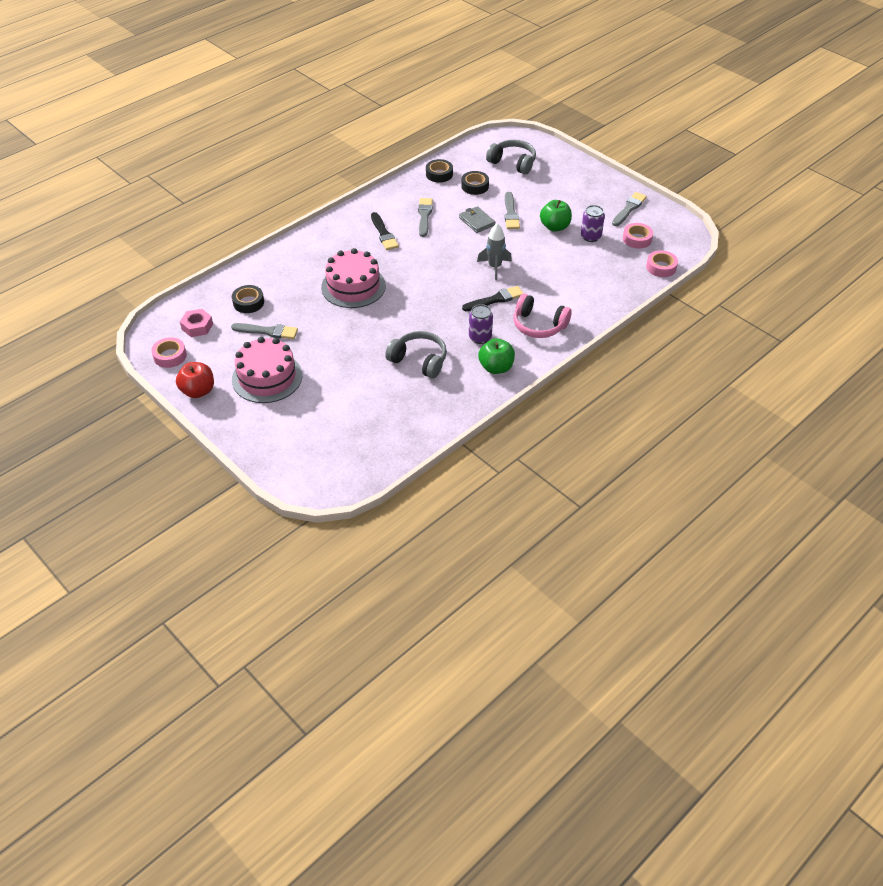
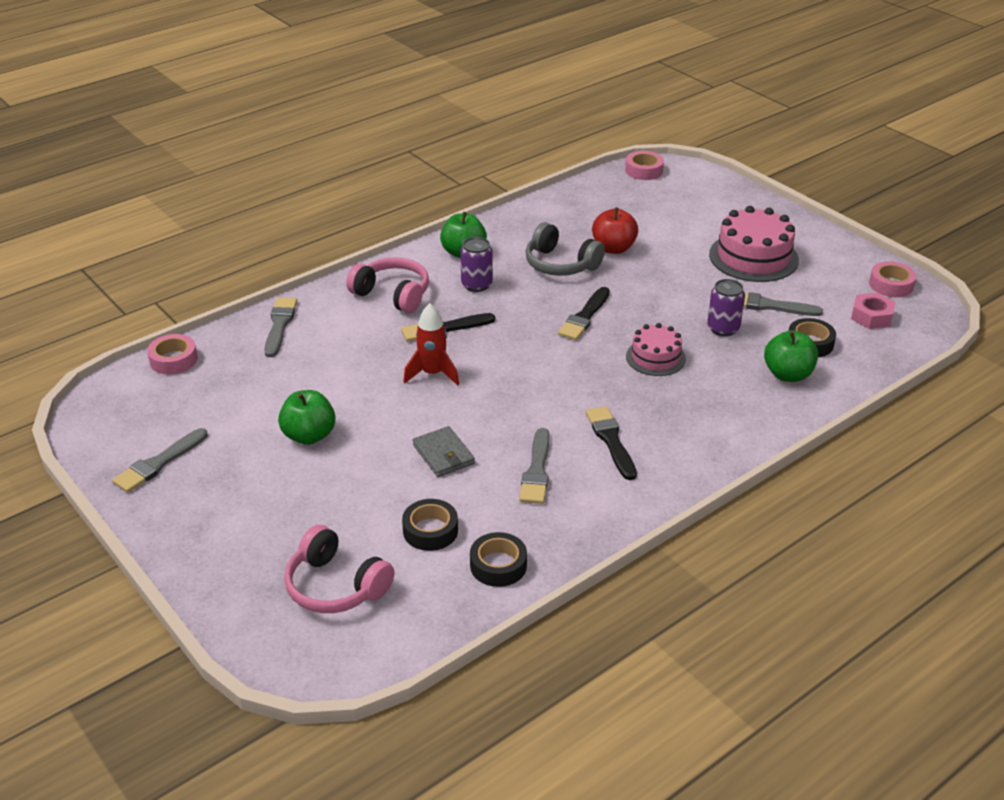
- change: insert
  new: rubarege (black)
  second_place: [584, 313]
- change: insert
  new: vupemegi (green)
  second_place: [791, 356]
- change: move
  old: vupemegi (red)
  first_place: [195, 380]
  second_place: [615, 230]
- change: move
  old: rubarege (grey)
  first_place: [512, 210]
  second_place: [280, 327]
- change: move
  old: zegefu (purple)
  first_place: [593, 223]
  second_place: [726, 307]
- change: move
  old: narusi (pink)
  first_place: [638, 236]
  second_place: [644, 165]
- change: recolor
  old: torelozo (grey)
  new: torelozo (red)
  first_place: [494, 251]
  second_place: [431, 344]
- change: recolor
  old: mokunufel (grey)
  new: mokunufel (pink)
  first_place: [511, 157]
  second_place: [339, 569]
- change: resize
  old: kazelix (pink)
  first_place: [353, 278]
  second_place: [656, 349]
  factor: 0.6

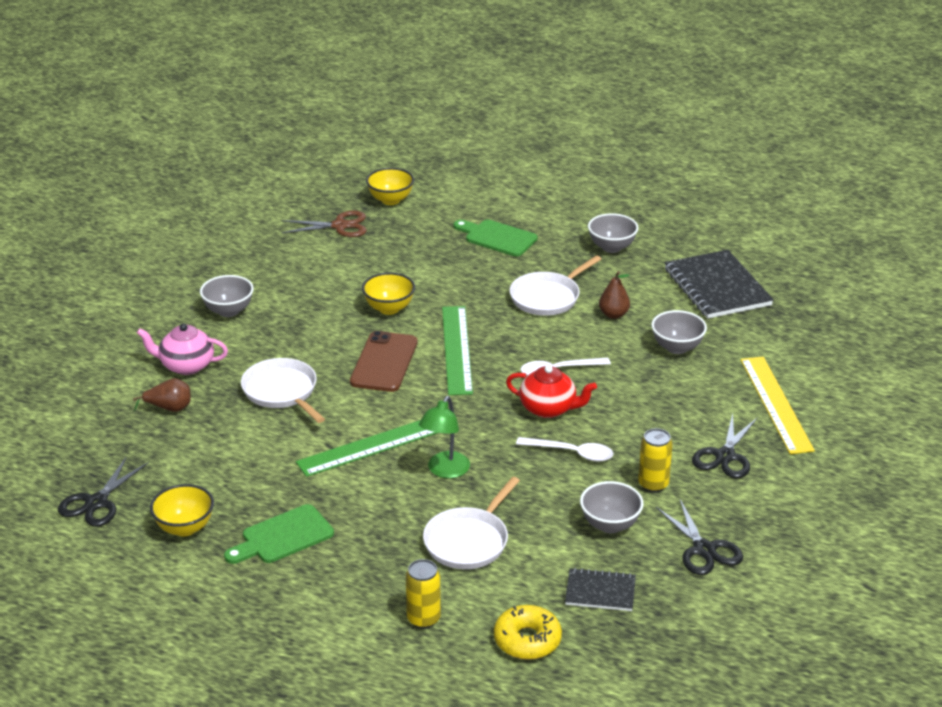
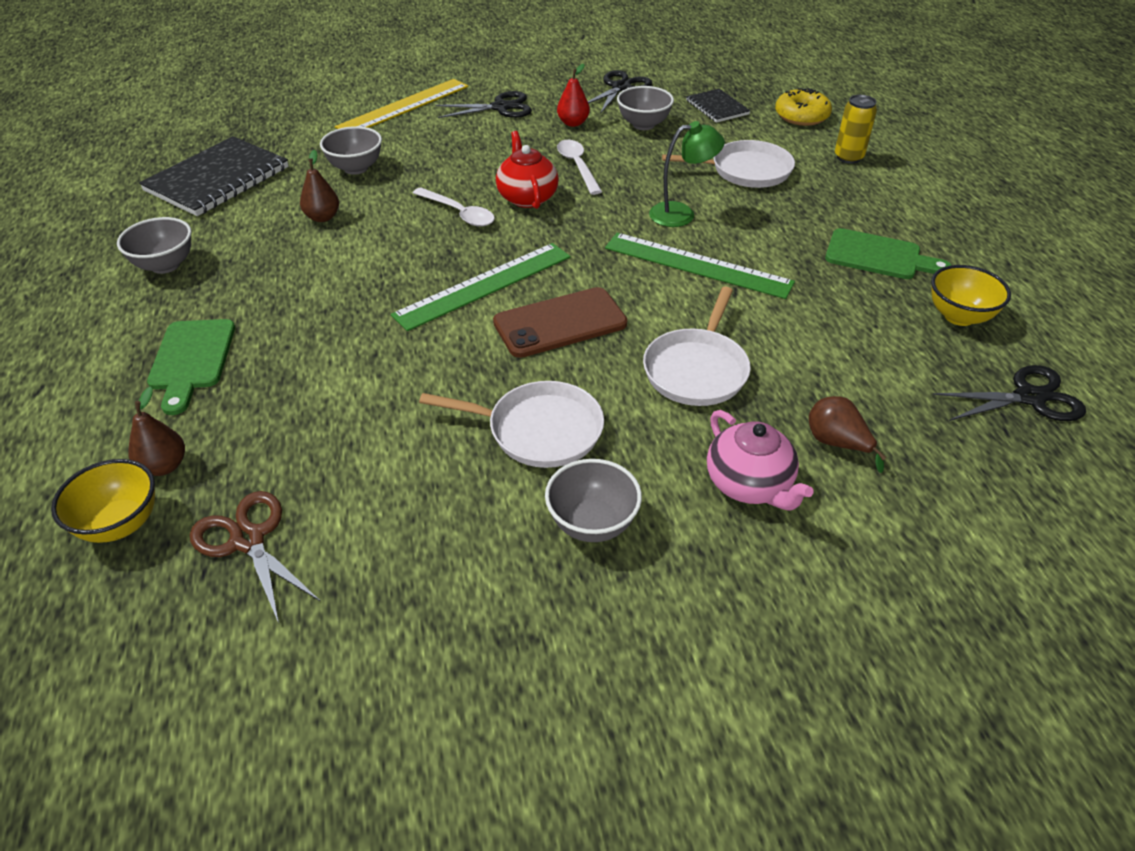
- change: delete
  old: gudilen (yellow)
  first_place: [388, 293]
- change: insert
  new: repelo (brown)
  second_place: [156, 431]
- change: move
  old: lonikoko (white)
  first_place: [555, 285]
  second_place: [511, 424]
- change: replace
  old: zegefu (yellow)
  new: repelo (red)
  first_place: [655, 460]
  second_place: [573, 95]

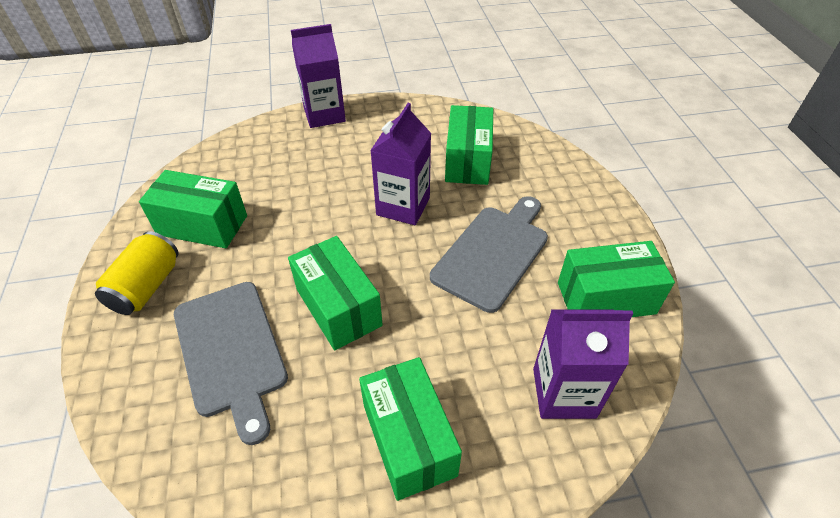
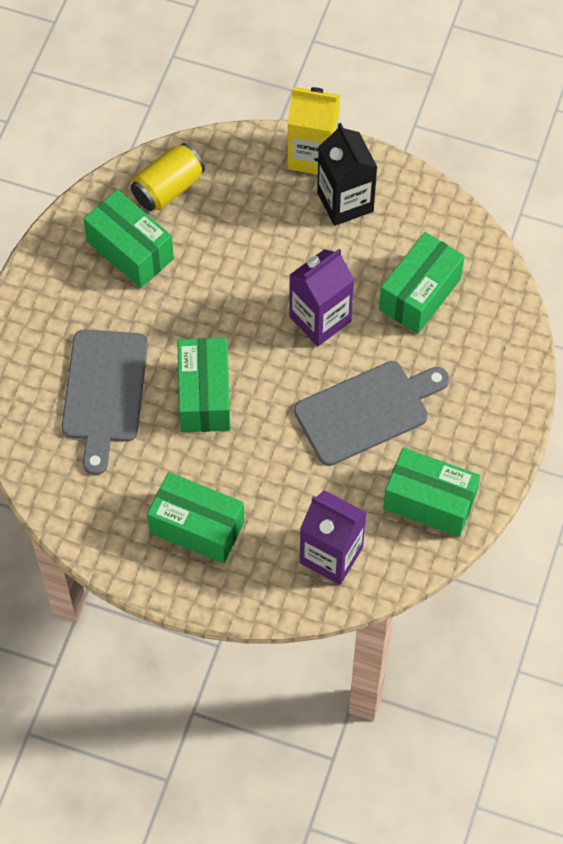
- change: insert
  new: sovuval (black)
  second_place: [347, 174]
- change: move
  old: zegefu (yellow)
  first_place: [137, 273]
  second_place: [168, 177]
- change: recolor
  old: sovuval (purple)
  new: sovuval (yellow)
  first_place: [318, 76]
  second_place: [314, 131]
- change: rotate
  old: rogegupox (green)
  first_place: [410, 429]
  second_place: [196, 518]
  degrees: -75

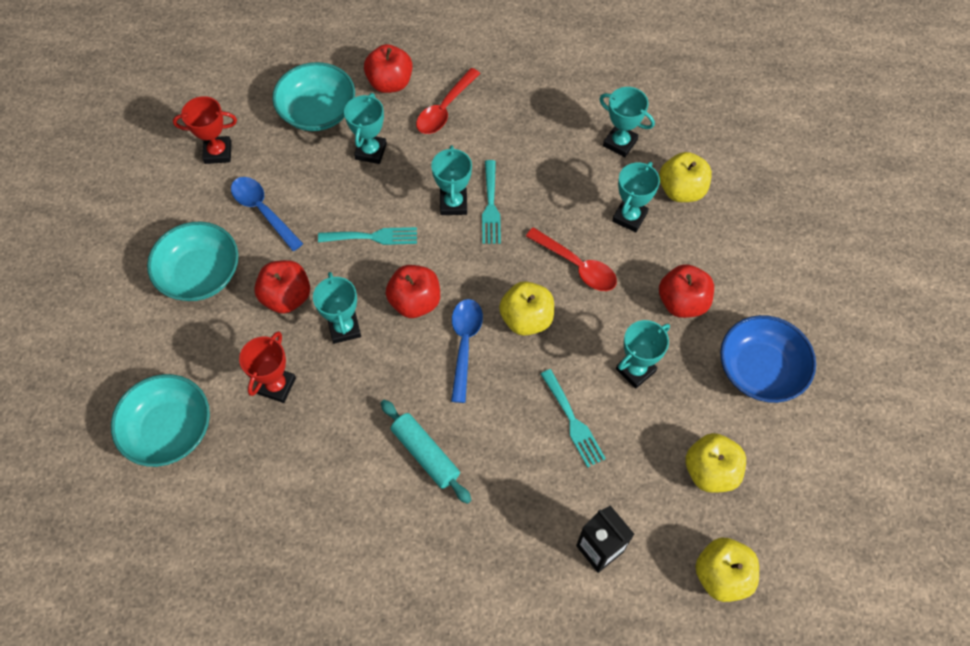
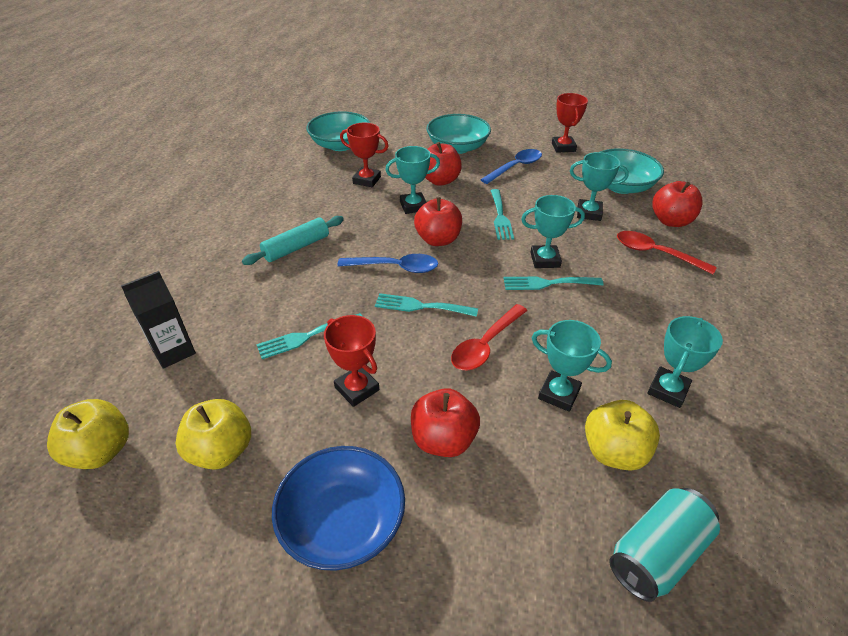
- change: insert
  new: zegefu (turquoise)
  second_place: [664, 545]
- change: replace
  old: vupemegi (yellow)
  new: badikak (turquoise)
  first_place: [526, 308]
  second_place: [426, 305]
- change: recolor
  old: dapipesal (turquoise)
  new: dapipesal (red)
  first_place: [643, 354]
  second_place: [351, 361]

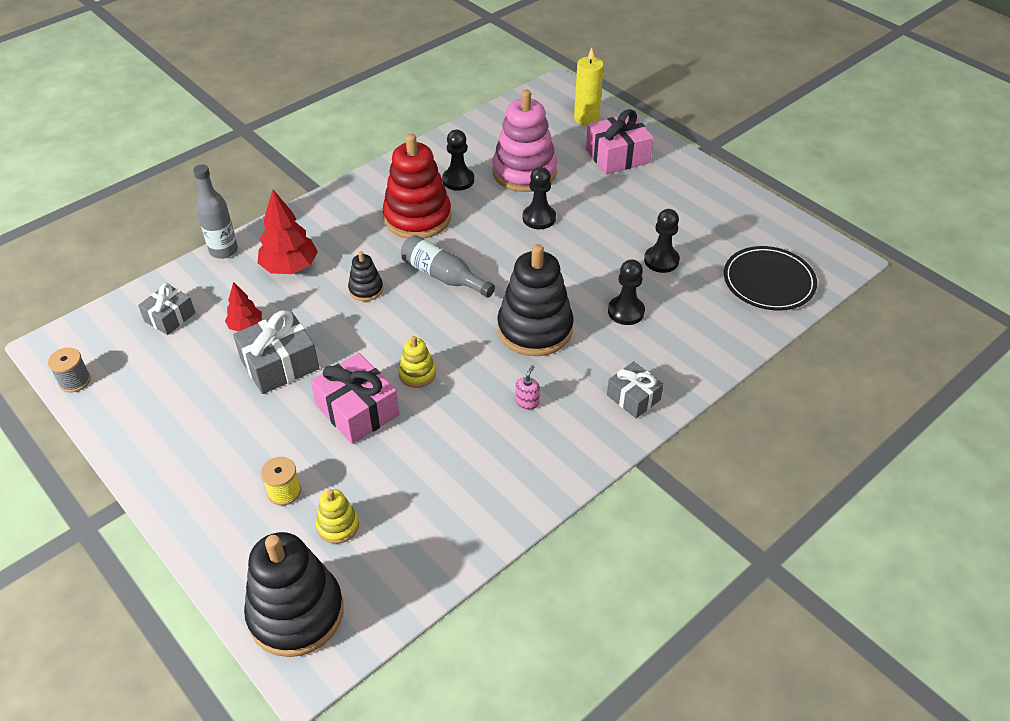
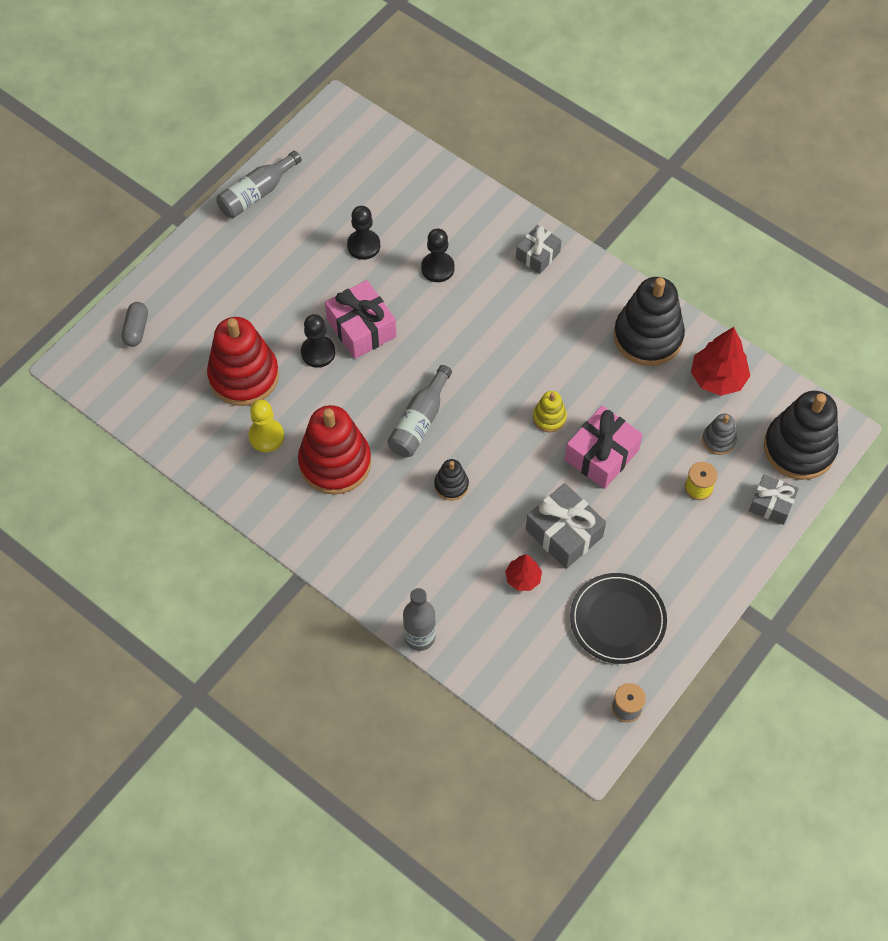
- change: delete
  old: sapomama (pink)
  first_place: [527, 387]
- change: insert
  new: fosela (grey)
  second_place: [259, 184]
- change: move
  old: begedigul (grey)
  first_place: [166, 309]
  second_place: [774, 500]
- change: move
  old: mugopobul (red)
  first_place: [288, 232]
  second_place: [720, 361]
- change: move
  old: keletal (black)
  first_place: [535, 300]
  second_place: [649, 321]
- change: move
  old: begedigul (pink)
  first_place: [620, 142]
  second_place: [360, 319]
- change: move
  old: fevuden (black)
  first_place: [770, 278]
  second_place: [618, 618]
- change: replace
  old: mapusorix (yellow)
  new: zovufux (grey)
  first_place: [589, 86]
  second_place: [135, 324]
- change: recolor
  old: keletal (yellow)
  new: keletal (grey)
  first_place: [337, 516]
  second_place: [719, 434]
- change: recolor
  old: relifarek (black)
  new: relifarek (yellow)
  first_place: [458, 160]
  second_place: [266, 426]
- change: recolor
  old: keletal (pink)
  new: keletal (red)
  first_place: [524, 140]
  second_place: [243, 361]

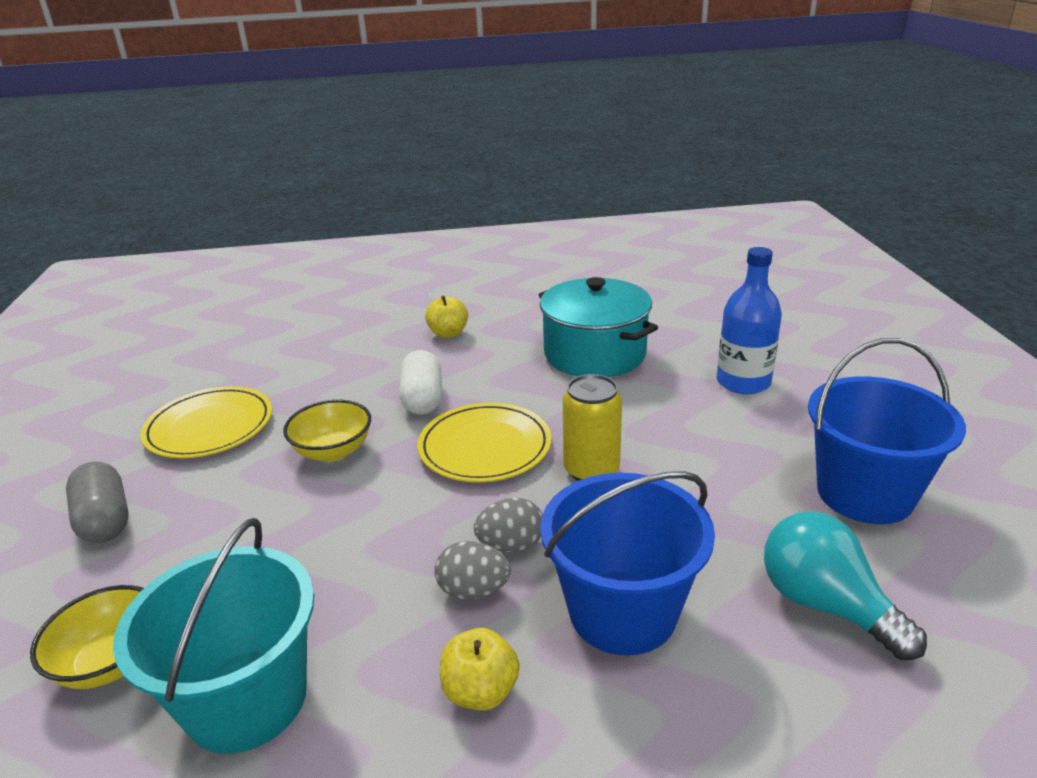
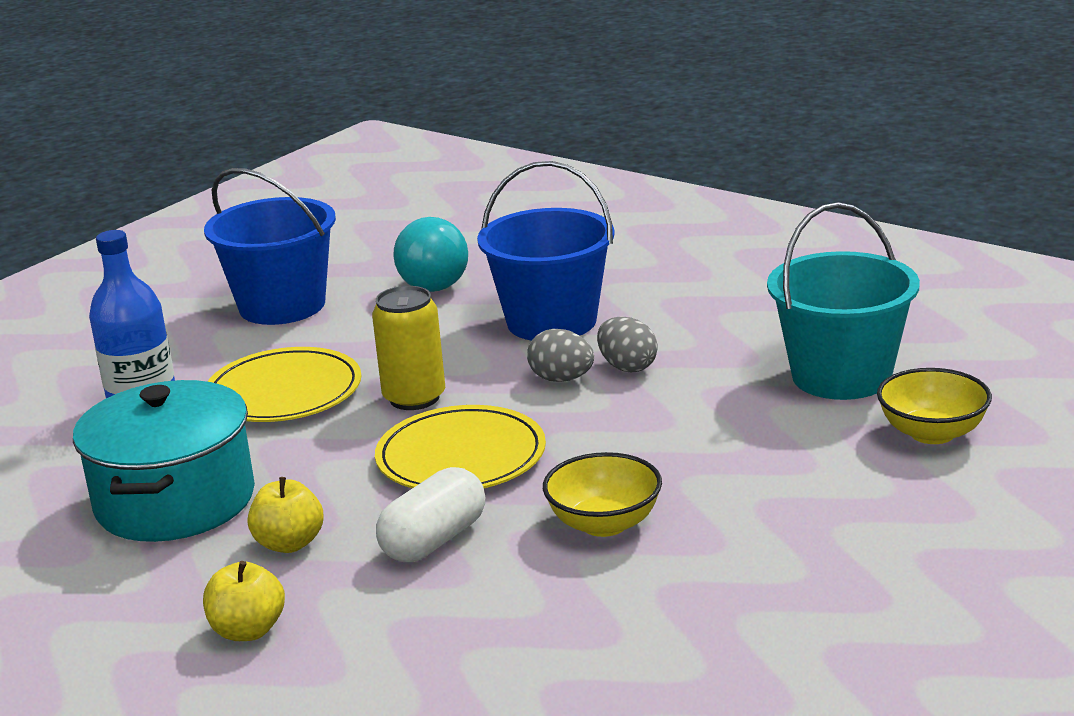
- change: delete
  old: zovufux (grey)
  first_place: [97, 502]
- change: move
  old: fevuden (yellow)
  first_place: [206, 422]
  second_place: [285, 384]
- change: move
  old: vupemegi (yellow)
  first_place: [480, 669]
  second_place: [285, 515]

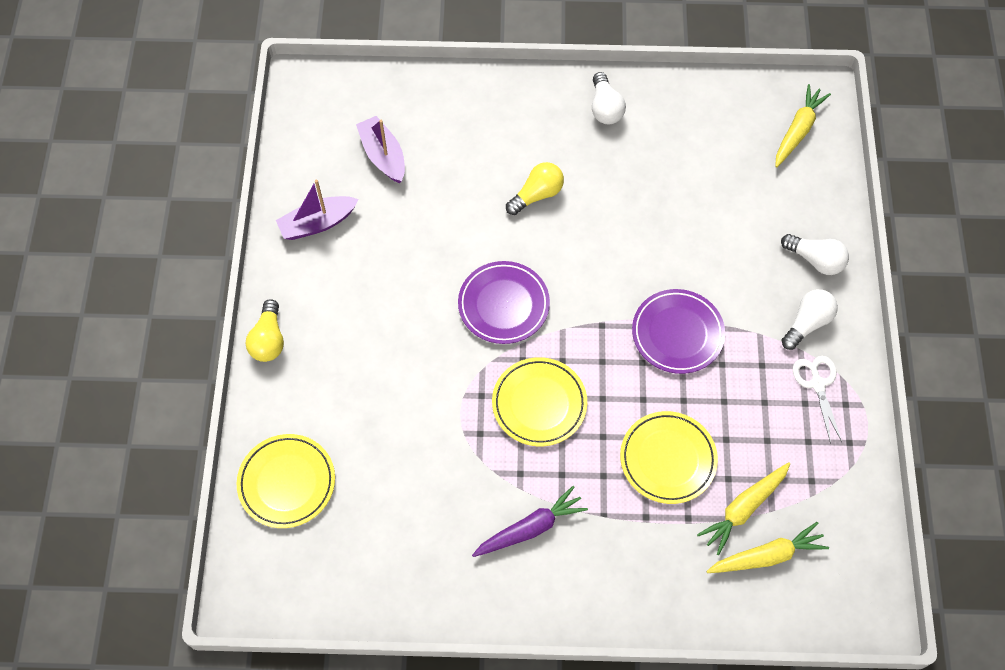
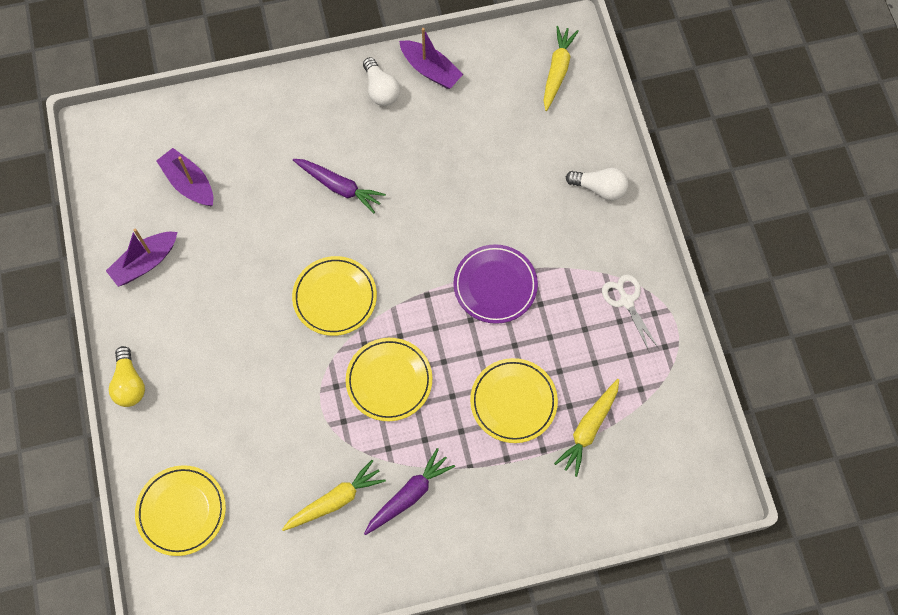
- change: delete
  old: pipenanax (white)
  first_place: [809, 319]
- change: insert
  new: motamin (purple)
  second_place: [431, 58]
- change: move
  old: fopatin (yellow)
  first_place: [767, 547]
  second_place: [334, 495]
- change: replace
  old: pipenanax (yellow)
  new: fopatin (purple)
  first_place: [535, 188]
  second_place: [339, 186]
- change: recolor
  old: fevuden (purple)
  new: fevuden (yellow)
  first_place: [504, 302]
  second_place: [334, 296]

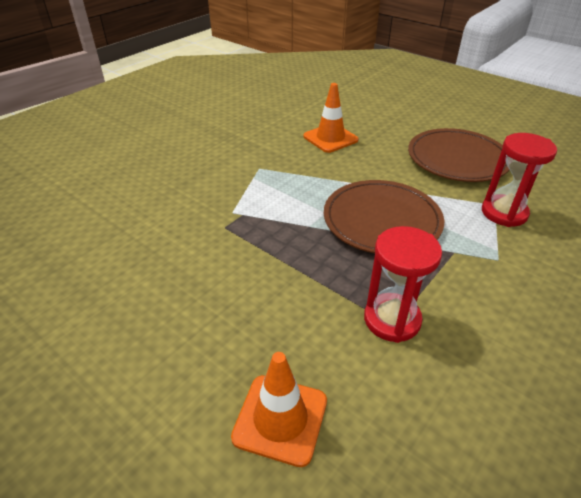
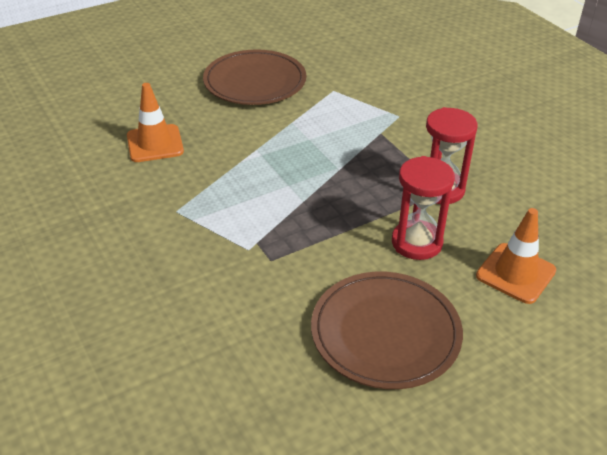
- change: move
  old: fevuden (brown)
  first_place: [384, 216]
  second_place: [387, 330]
- change: move
  old: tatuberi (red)
  first_place: [519, 180]
  second_place: [423, 208]

